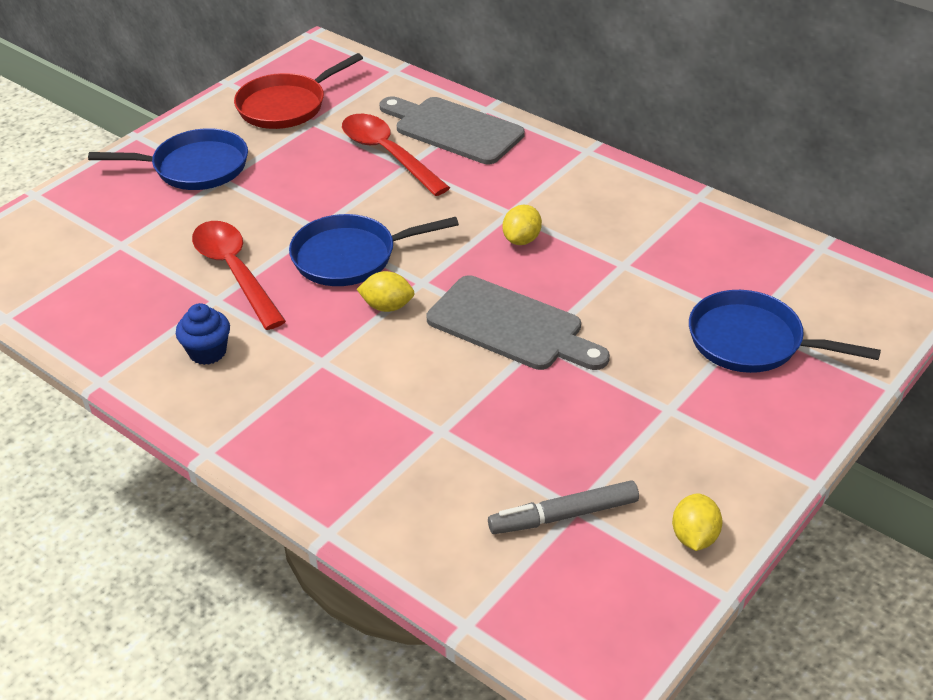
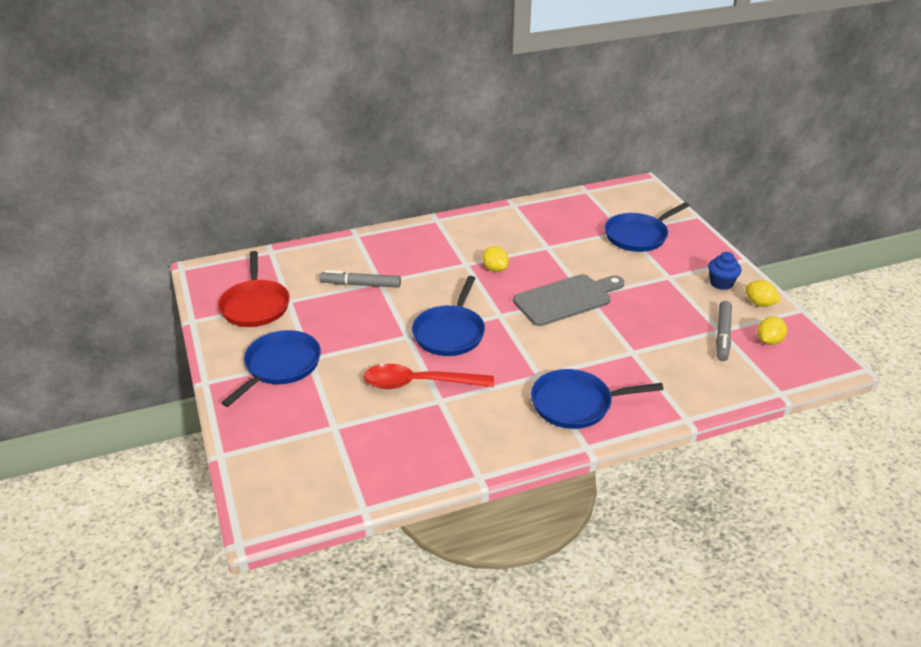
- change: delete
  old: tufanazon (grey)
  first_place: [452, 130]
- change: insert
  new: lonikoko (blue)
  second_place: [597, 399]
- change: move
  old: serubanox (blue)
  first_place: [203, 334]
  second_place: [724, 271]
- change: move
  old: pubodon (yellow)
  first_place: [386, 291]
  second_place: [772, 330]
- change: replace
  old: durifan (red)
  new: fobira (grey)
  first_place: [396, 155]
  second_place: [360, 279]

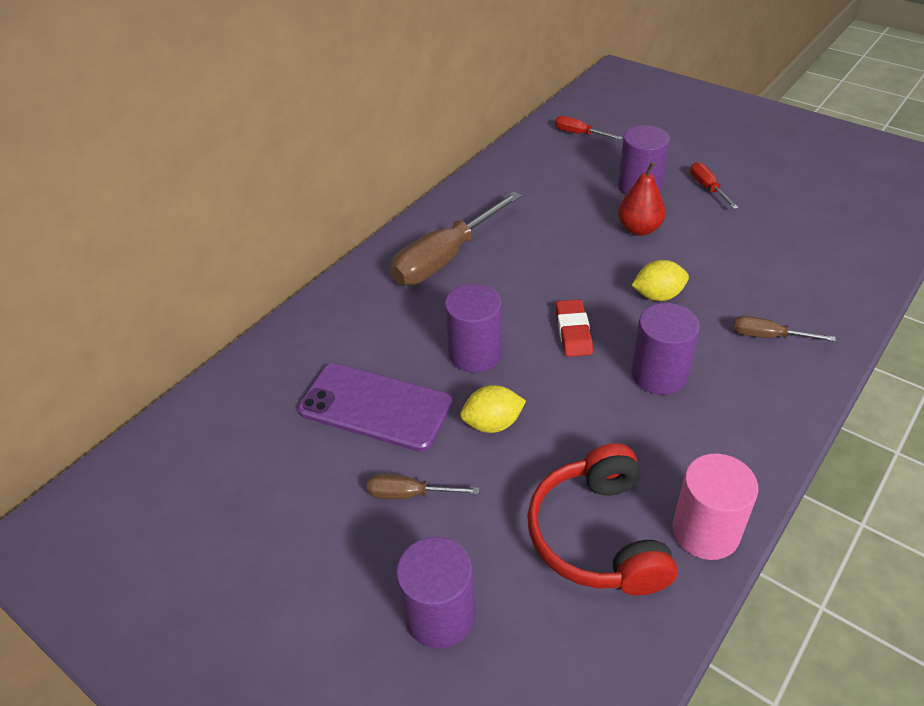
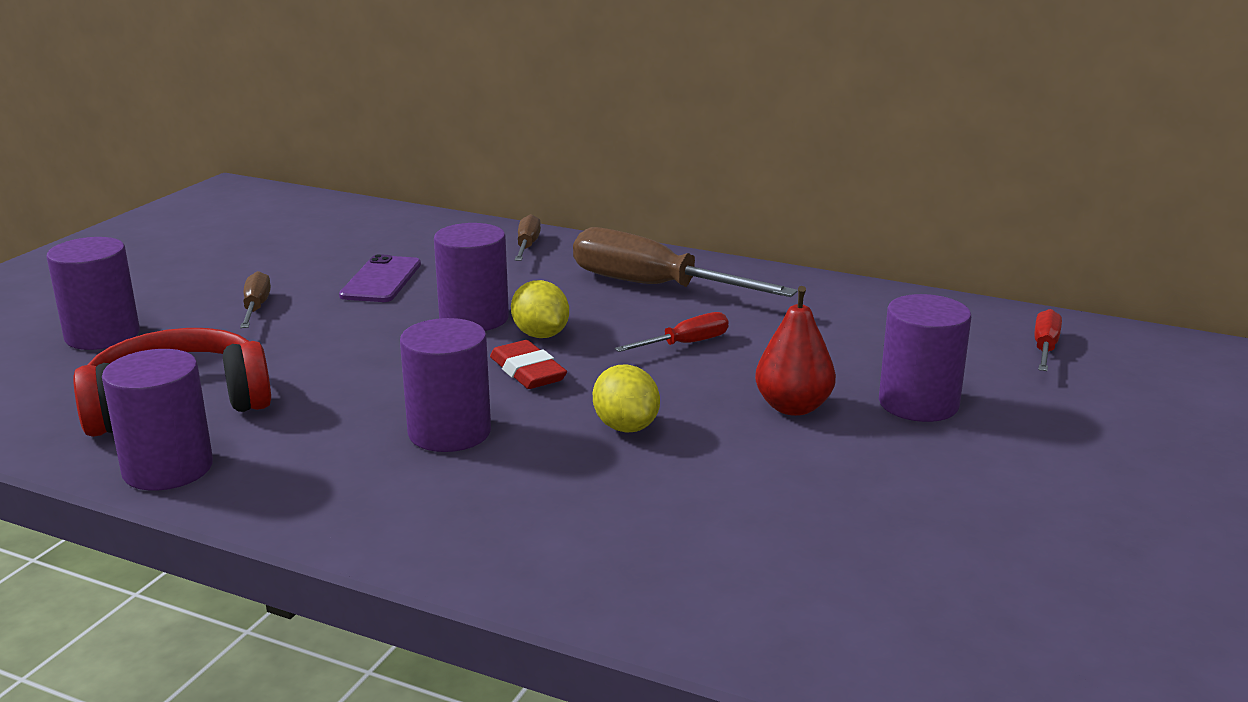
- change: move
  old: pubodon (yellow)
  first_place: [493, 409]
  second_place: [540, 309]
- change: move
  old: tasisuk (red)
  first_place: [714, 185]
  second_place: [672, 332]
- change: move
  old: tasisuk (brown)
  first_place: [784, 328]
  second_place: [528, 237]
- change: recolor
  old: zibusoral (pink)
  new: zibusoral (purple)
  first_place: [715, 507]
  second_place: [157, 420]
- change: rotate
  old: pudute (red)
  first_place: [574, 328]
  second_place: [528, 364]
  degrees: 75
- change: resize
  old: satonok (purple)
  first_place: [375, 407]
  second_place: [380, 278]
  factor: 0.64

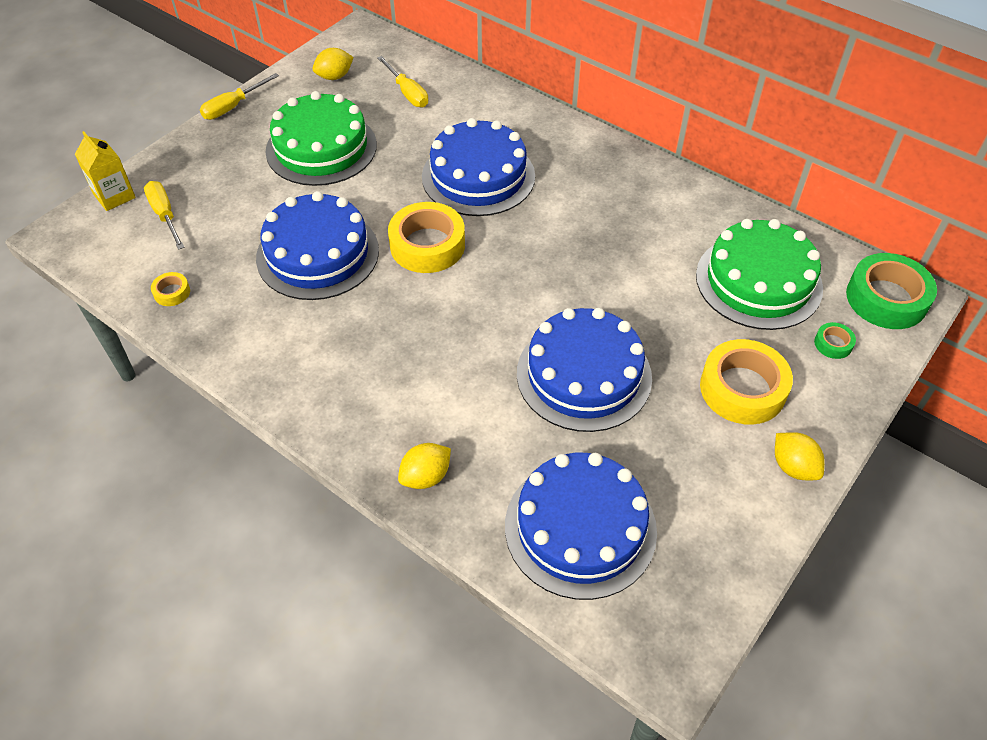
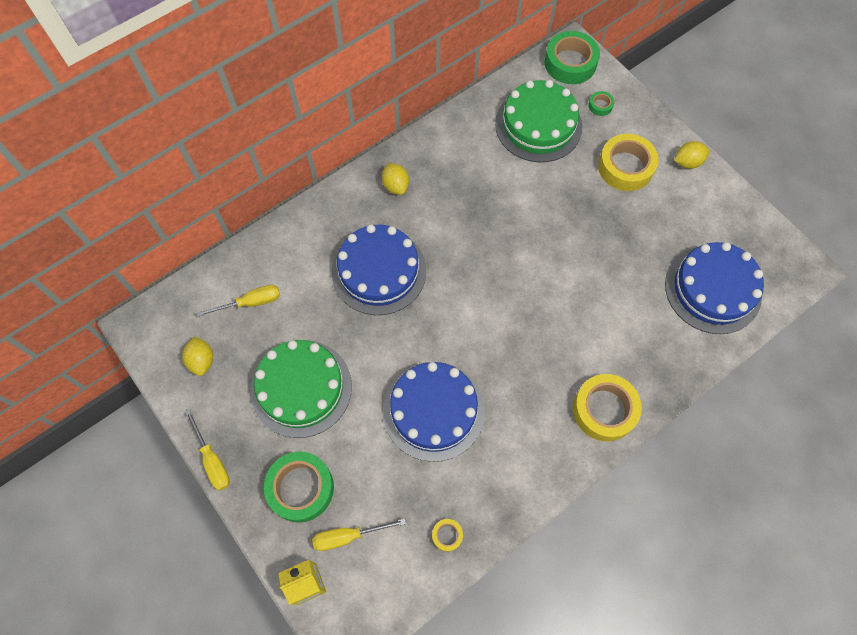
- change: delete
  old: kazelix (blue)
  first_place: [584, 370]
- change: insert
  new: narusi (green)
  second_place: [299, 487]
- change: move
  old: narusi (yellow)
  first_place: [426, 237]
  second_place: [607, 407]
- change: move
  old: pubodon (yellow)
  first_place: [424, 466]
  second_place: [395, 179]

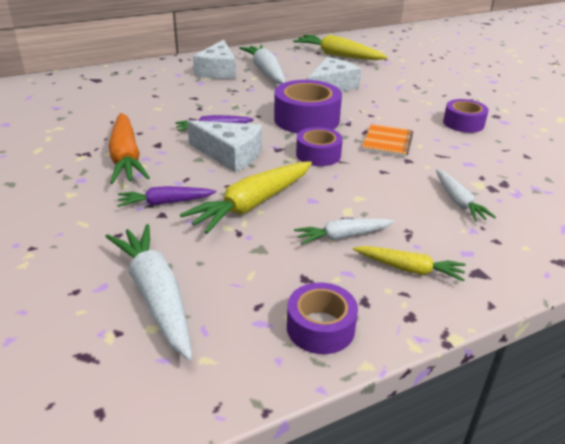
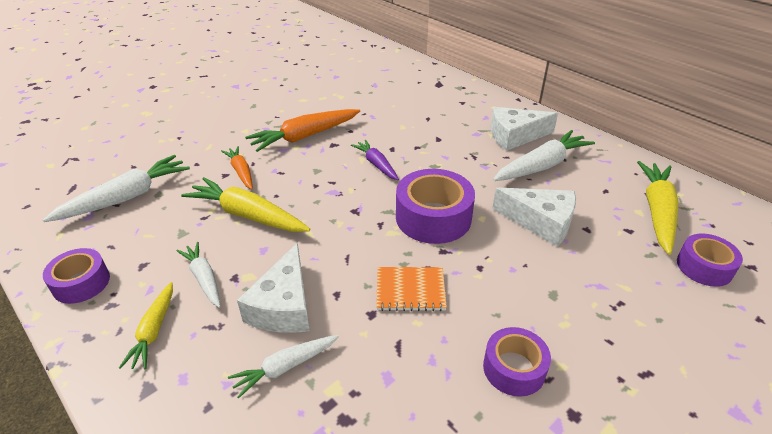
- change: move
  old: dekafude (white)
  first_place: [224, 146]
  second_place: [273, 288]
- change: move
  old: narusi (purple)
  first_place: [319, 146]
  second_place: [710, 260]
- change: recolor
  old: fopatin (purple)
  new: fopatin (orange)
  first_place: [167, 196]
  second_place: [237, 168]

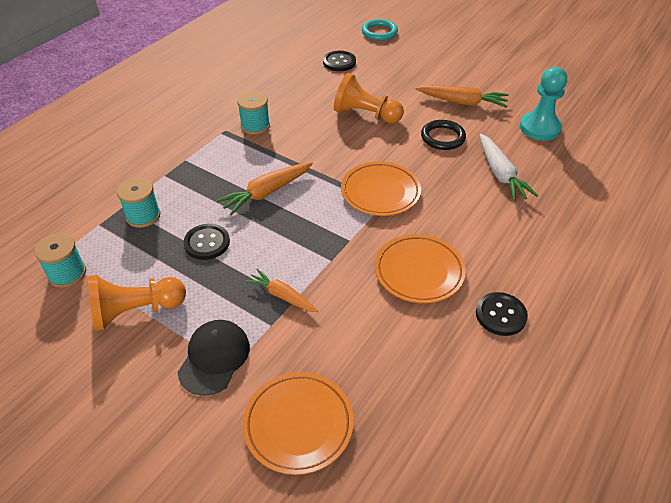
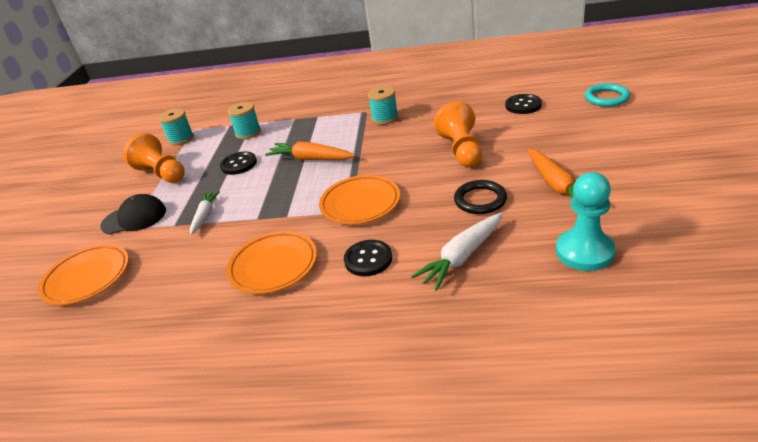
- change: move
  old: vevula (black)
  first_place: [502, 314]
  second_place: [368, 258]
- change: recolor
  old: fopatin (orange)
  new: fopatin (white)
  first_place: [281, 290]
  second_place: [205, 213]

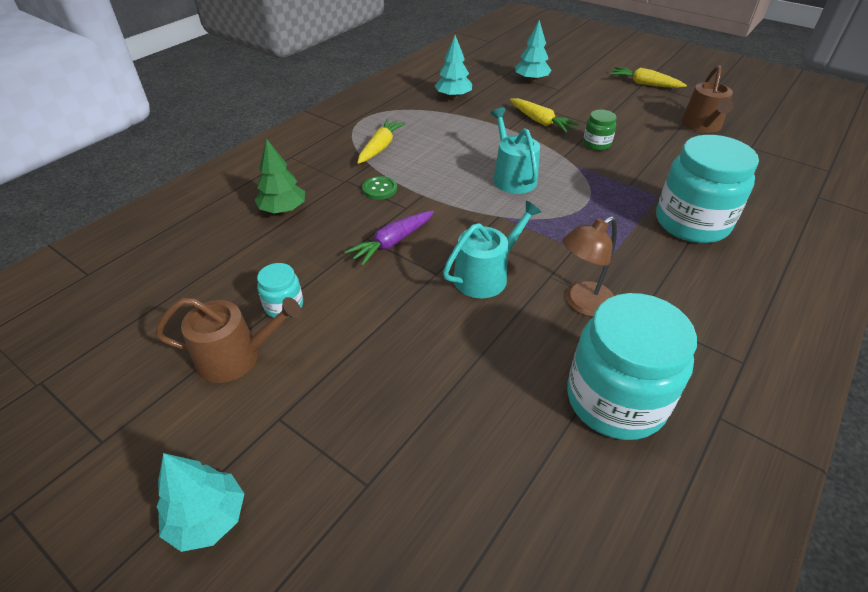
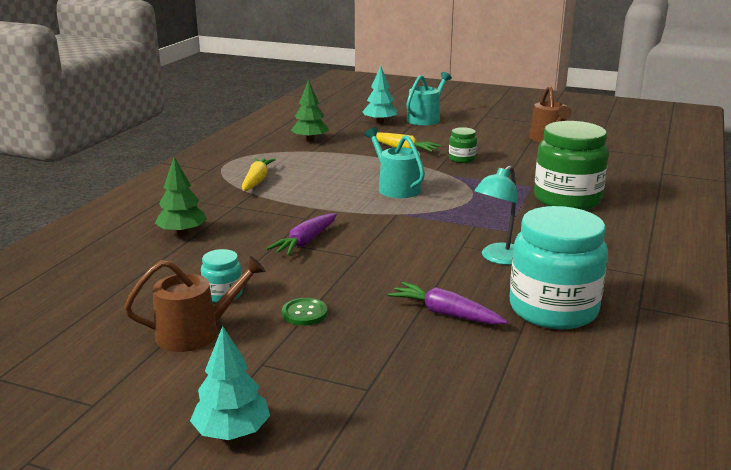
- change: delete
  old: fopatin (yellow)
  first_place: [648, 77]
- change: insert
  new: fopatin (purple)
  second_place: [448, 303]
- change: move
  old: vevula (green)
  first_place: [379, 188]
  second_place: [304, 312]
- change: move
  old: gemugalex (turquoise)
  first_place: [492, 249]
  second_place: [429, 98]
- change: recolor
  old: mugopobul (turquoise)
  new: mugopobul (green)
  first_place: [453, 67]
  second_place: [310, 110]
- change: recolor
  old: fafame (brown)
  new: fafame (turquoise)
  first_place: [589, 266]
  second_place: [496, 215]
- change: recolor
  old: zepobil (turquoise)
  new: zepobil (green)
  first_place: [707, 189]
  second_place: [571, 165]

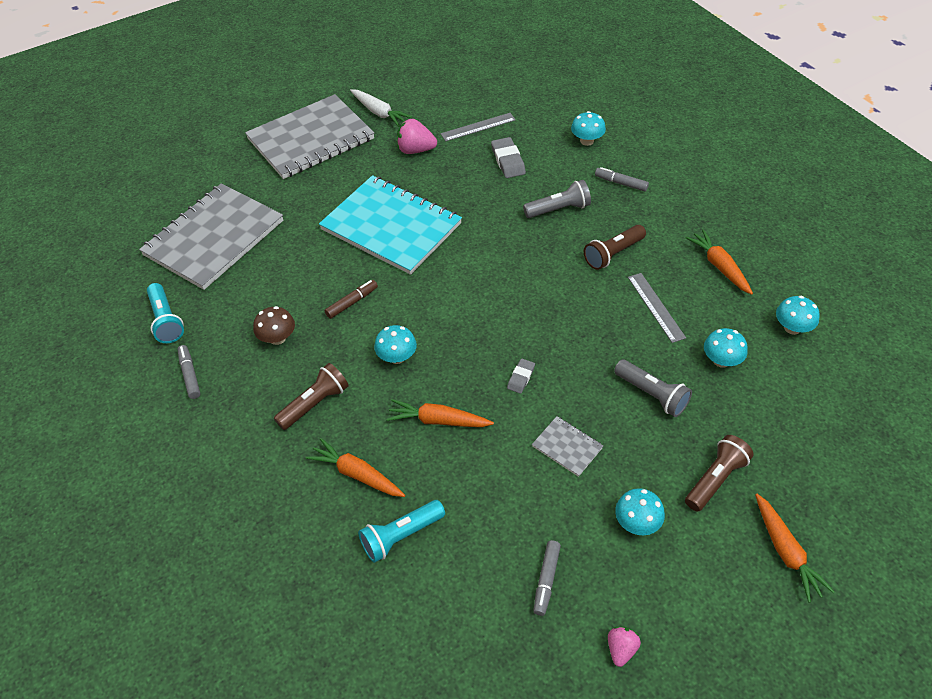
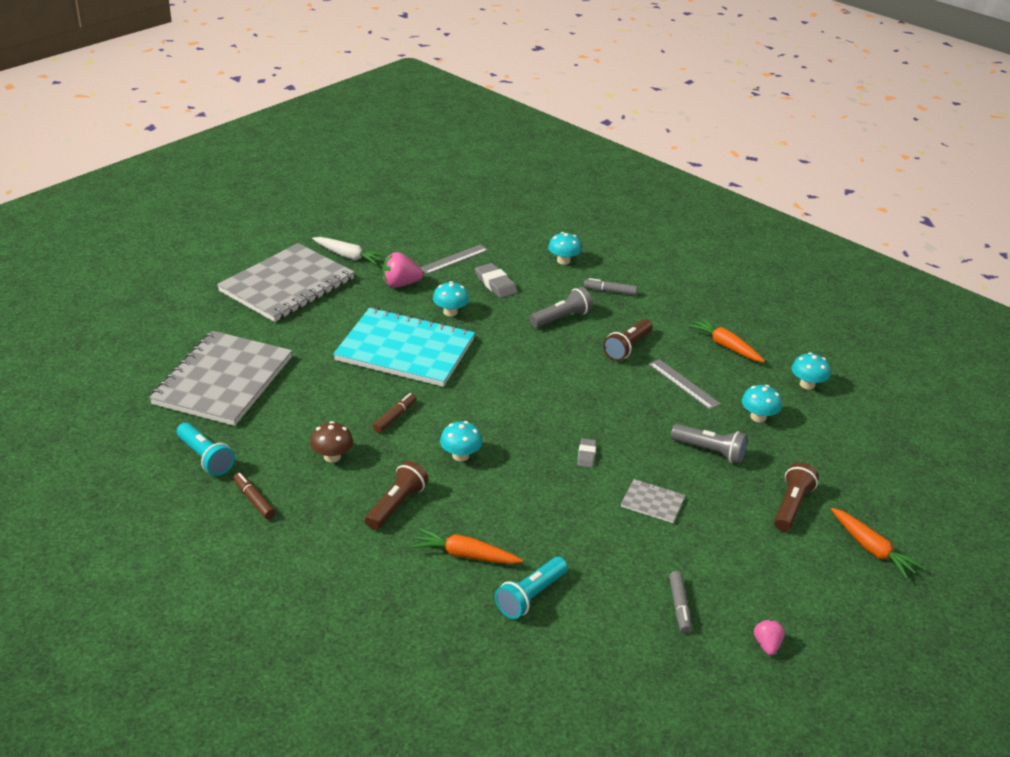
- change: delete
  old: fopatin (orange)
  first_place: [440, 413]
- change: move
  old: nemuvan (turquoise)
  first_place: [640, 511]
  second_place: [451, 298]
- change: recolor
  old: fobira (grey)
  new: fobira (brown)
  first_place: [188, 372]
  second_place: [254, 496]

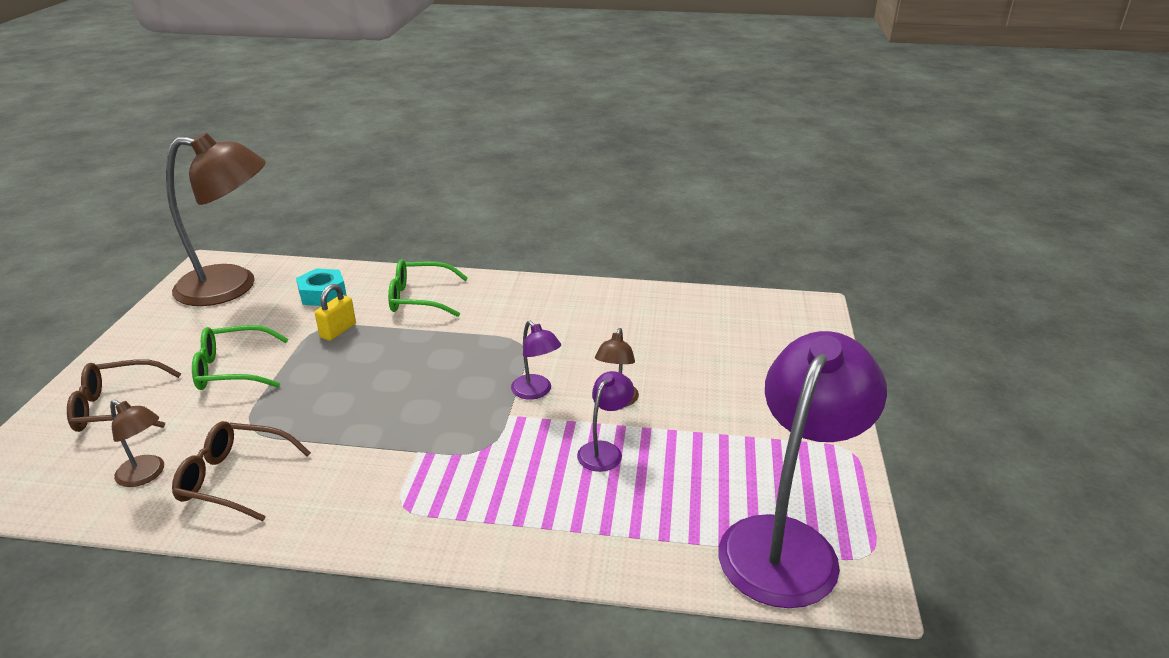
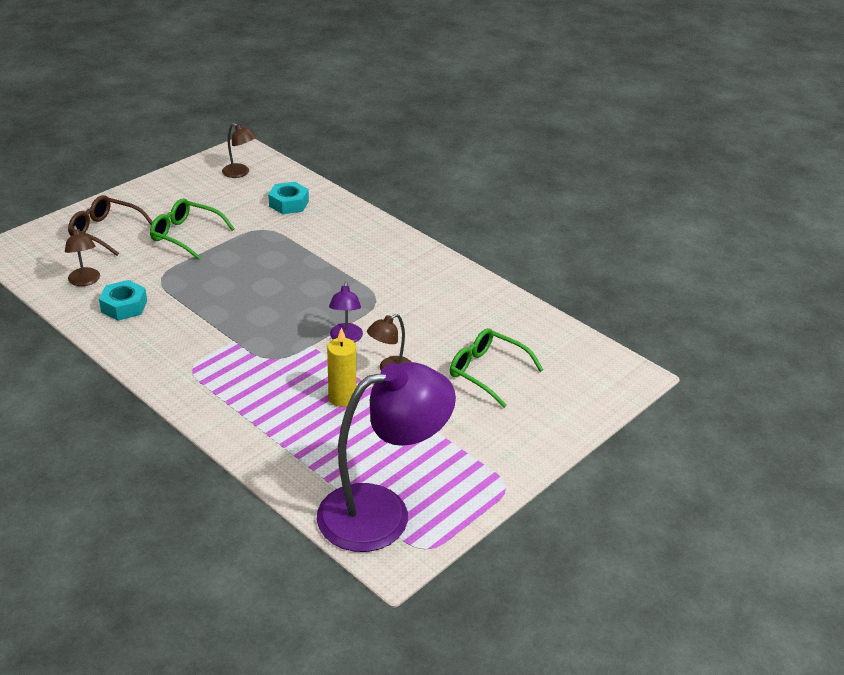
- change: delete
  old: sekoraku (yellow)
  first_place: [335, 312]
- change: move
  old: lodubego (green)
  first_place: [428, 288]
  second_place: [496, 368]
- change: replace
  old: lodubego (brown)
  new: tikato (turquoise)
  first_place: [241, 471]
  second_place: [123, 300]
- change: replace
  old: fafame (purple)
  new: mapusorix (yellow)
  first_place: [605, 421]
  second_place: [341, 367]
- change: resize
  old: fafame (brown)
  first_place: [216, 219]
  second_place: [239, 150]
  factor: 0.44

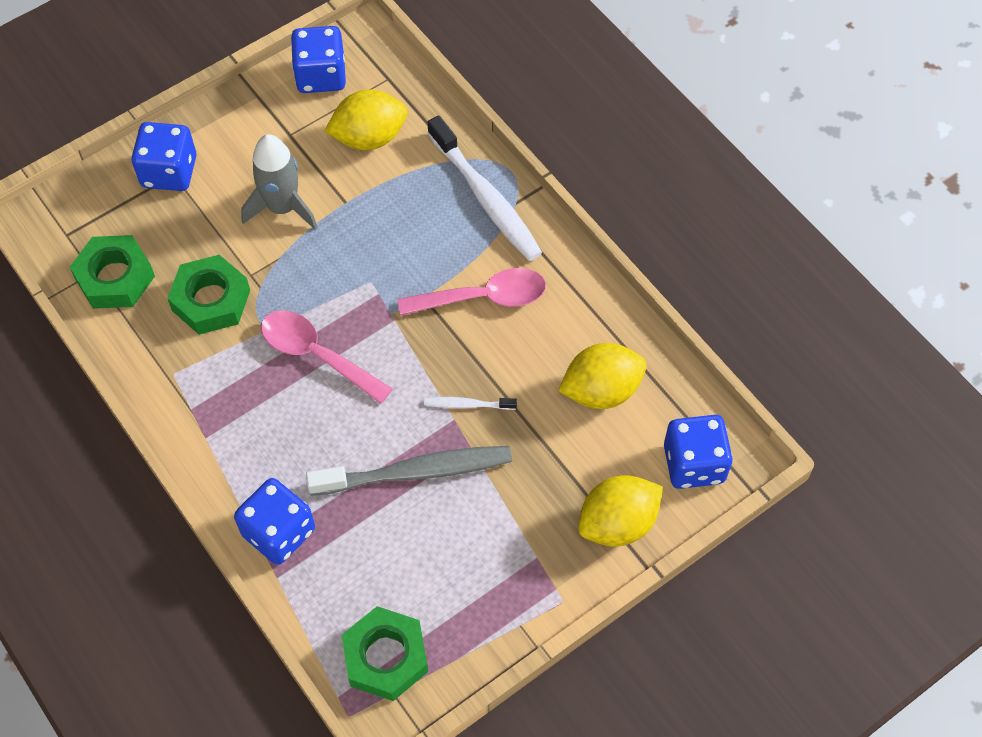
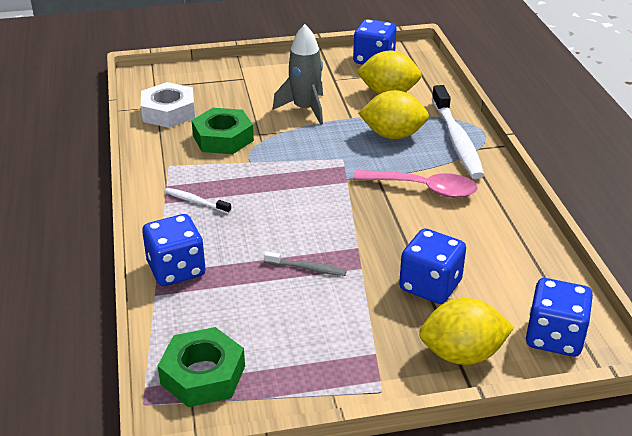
- change: delete
  old: durifan (pink)
  first_place: [327, 357]
- change: move
  old: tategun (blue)
  first_place: [164, 156]
  second_place: [432, 266]
- change: move
  old: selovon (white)
  first_place: [470, 403]
  second_place: [197, 201]
- change: move
  old: pubodon (yellow)
  first_place: [602, 376]
  second_place: [393, 114]
- change: recolor
  old: tikato (green)
  new: tikato (white)
  first_place: [112, 272]
  second_place: [168, 105]
- change: resize
  old: selovon (grey)
  first_place: [409, 471]
  second_place: [305, 263]
  factor: 0.46

